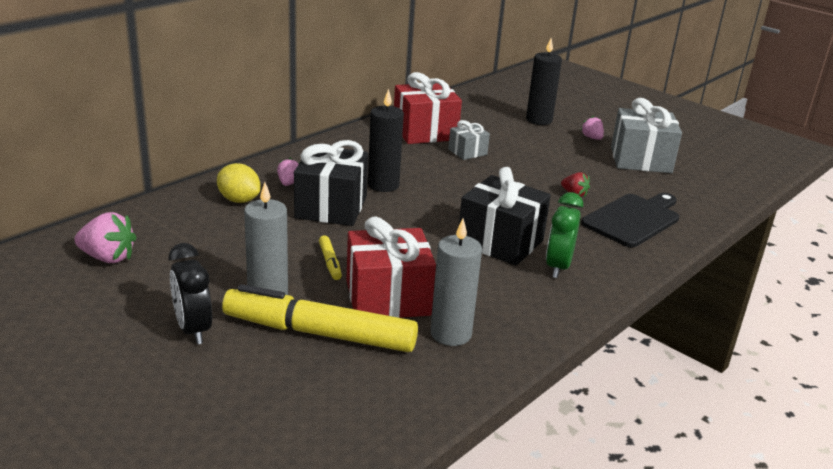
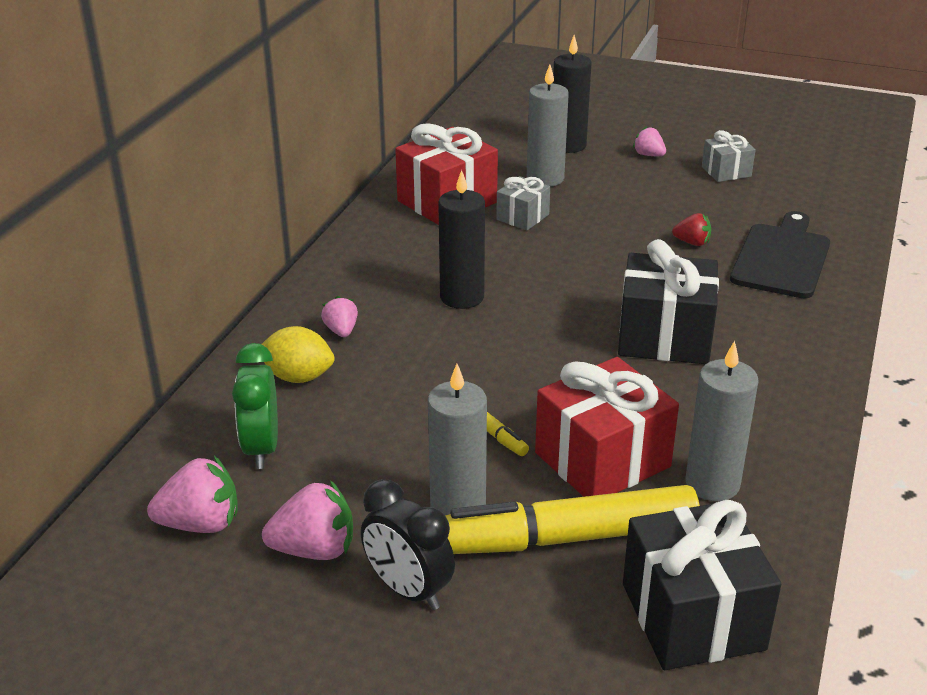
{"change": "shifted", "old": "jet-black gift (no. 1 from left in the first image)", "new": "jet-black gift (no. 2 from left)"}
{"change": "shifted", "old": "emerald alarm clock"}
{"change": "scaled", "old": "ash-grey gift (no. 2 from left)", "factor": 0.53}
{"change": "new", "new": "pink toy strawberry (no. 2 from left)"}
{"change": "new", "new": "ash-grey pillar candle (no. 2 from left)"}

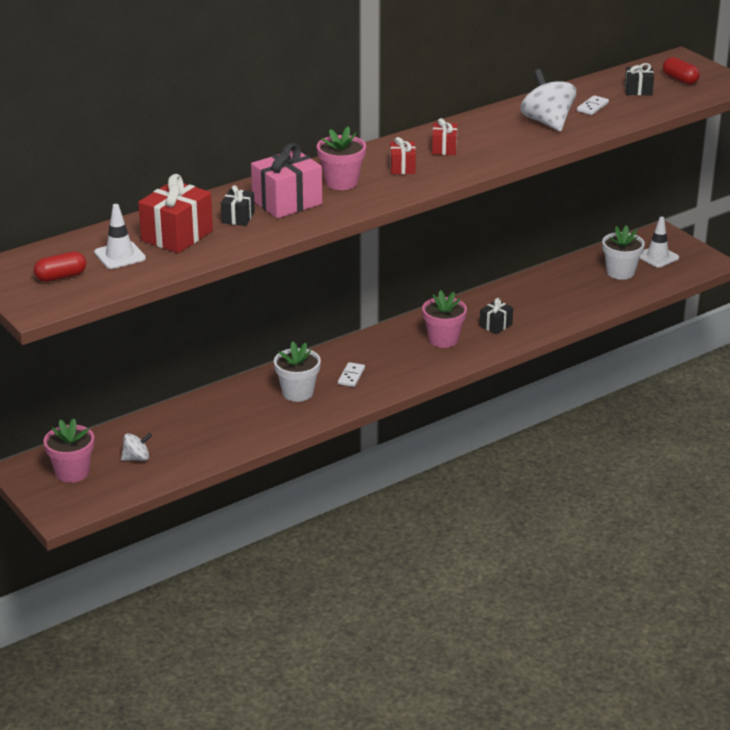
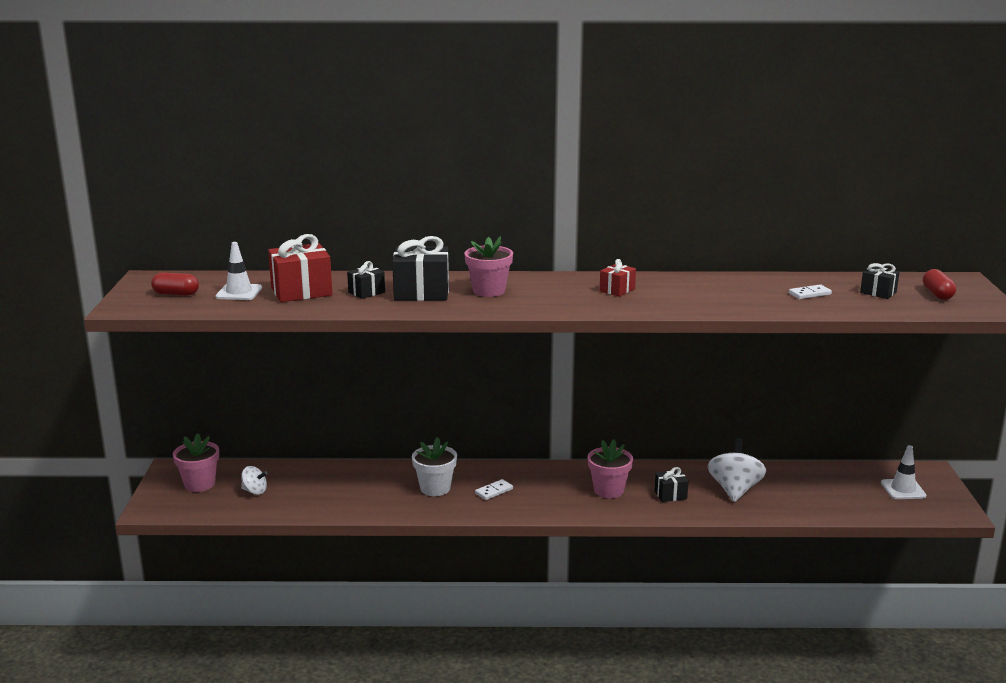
{"change": "repainted", "old": "pink gift", "new": "jet-black gift (no. 2 from left)"}
{"change": "gone", "old": "red gift (no. 2 from left)"}
{"change": "shifted", "old": "white spinning top (no. 2 from left)"}
{"change": "gone", "old": "white potted plant (no. 2 from left)"}

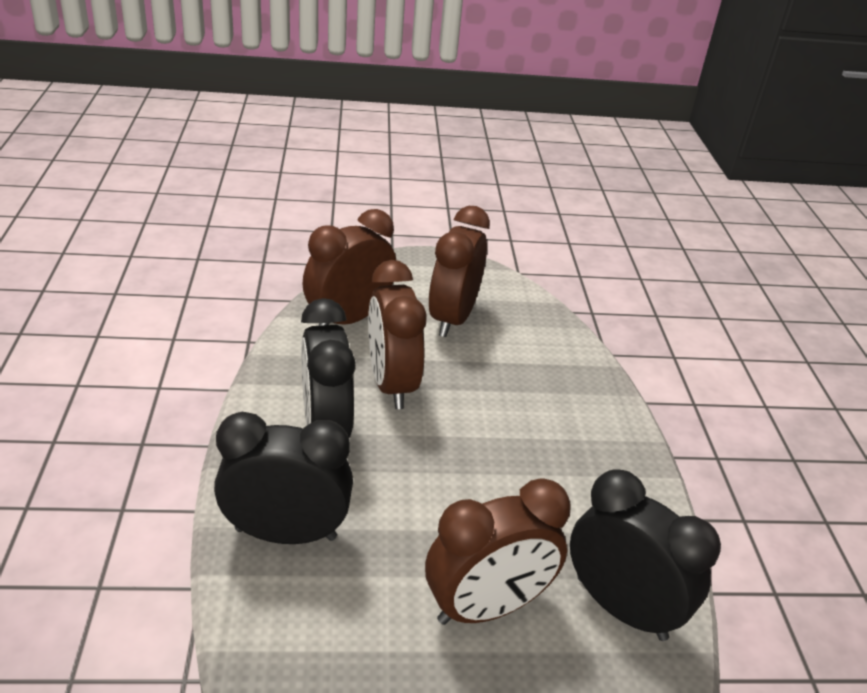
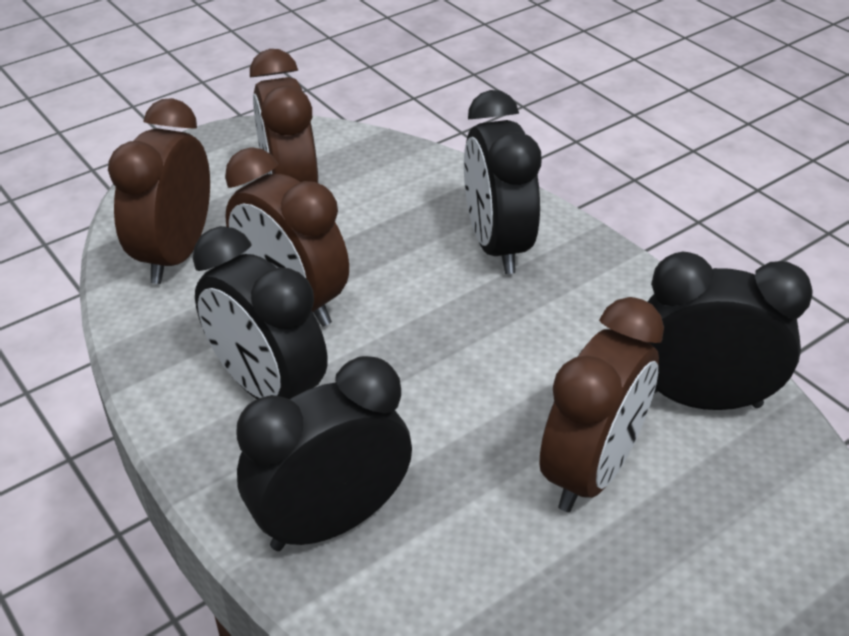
{"change": "new", "new": "jet-black alarm clock (no. 3 from left)"}

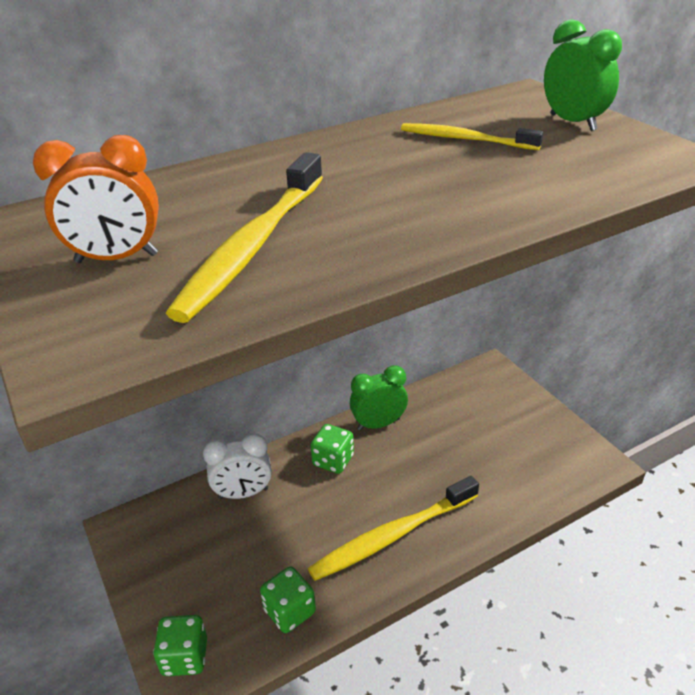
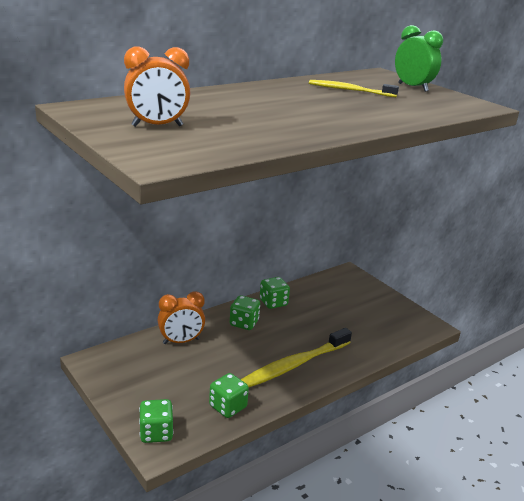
{"change": "gone", "old": "golden tooth brush (no. 1 from left)"}
{"change": "repainted", "old": "white alarm clock", "new": "orange alarm clock (no. 2 from left)"}
{"change": "swapped", "old": "emerald alarm clock (no. 1 from left)", "new": "emerald game die (no. 4 from left)"}

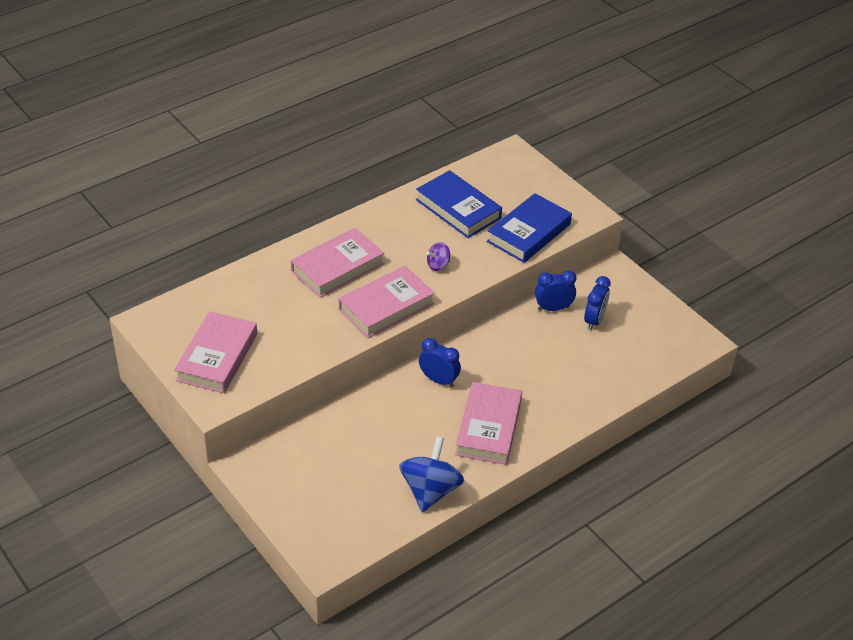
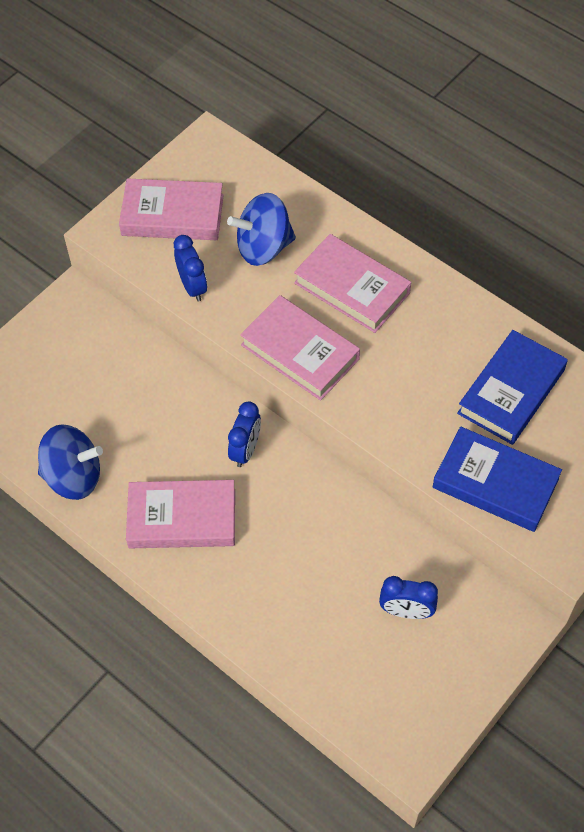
{"change": "gone", "old": "royal purple spinning top"}
{"change": "shifted", "old": "blue alarm clock (no. 2 from left in the first image)", "new": "blue alarm clock (no. 1 from left)"}
{"change": "new", "new": "blue spinning top (no. 2 from left)"}

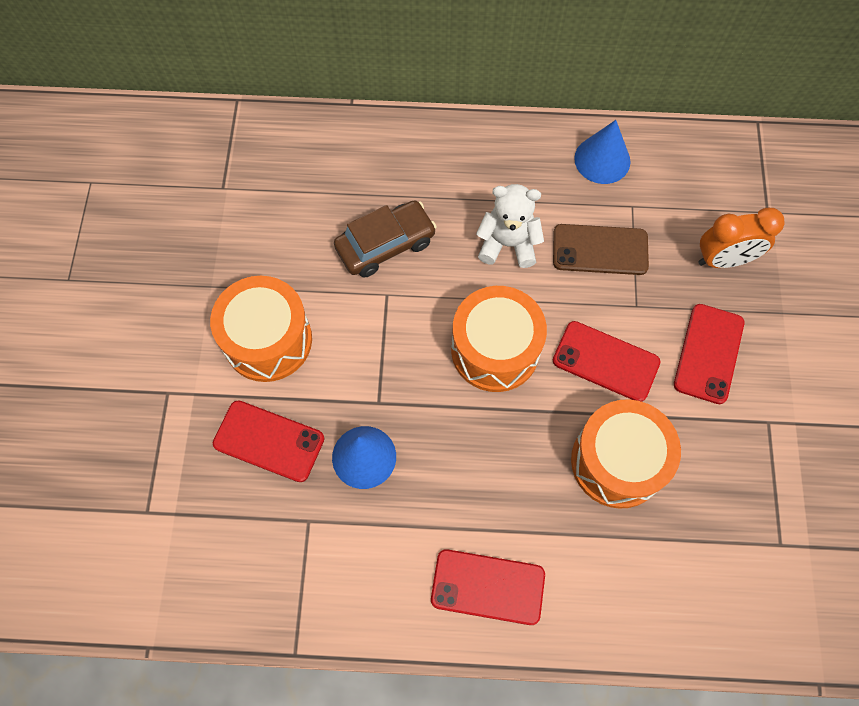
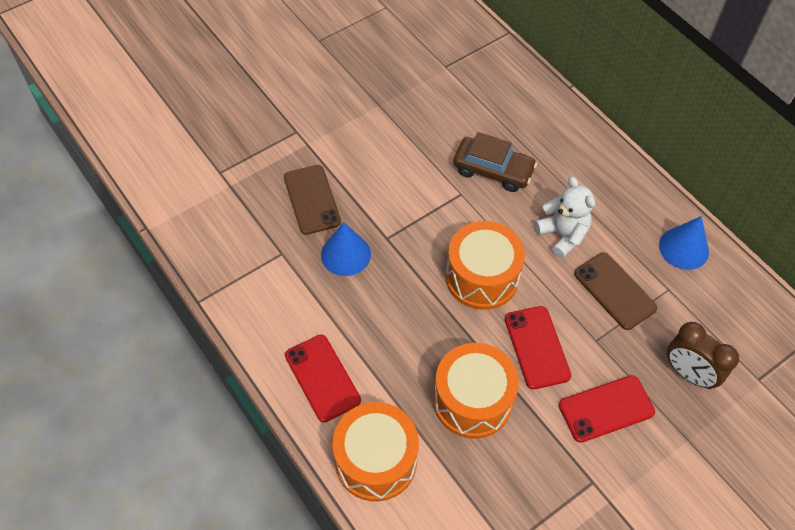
{"change": "shifted", "old": "orange drum (no. 1 from left)"}
{"change": "repainted", "old": "red smartphone (no. 1 from left)", "new": "dark brown smartphone (no. 1 from left)"}
{"change": "repainted", "old": "orange alarm clock", "new": "dark brown alarm clock"}

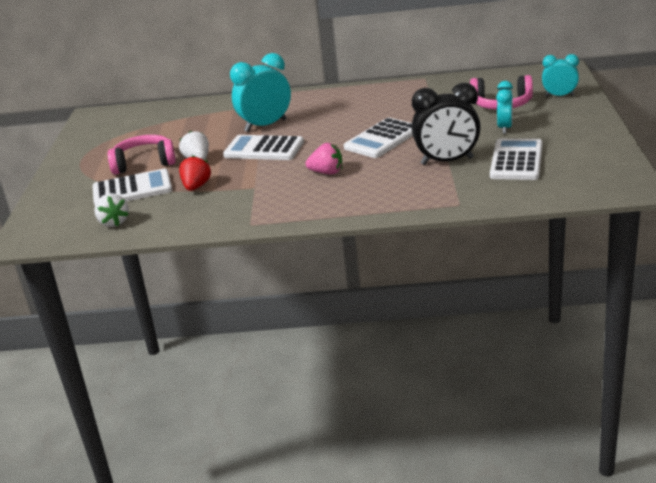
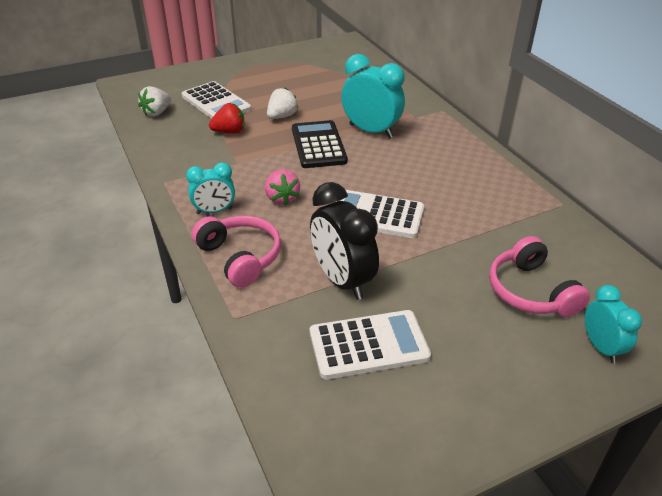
{"change": "shifted", "old": "pink headphones (no. 1 from left)"}
{"change": "repainted", "old": "white calculator (no. 2 from left)", "new": "jet-black calculator"}
{"change": "shifted", "old": "teal alarm clock (no. 2 from left in the first image)", "new": "teal alarm clock (no. 1 from left)"}

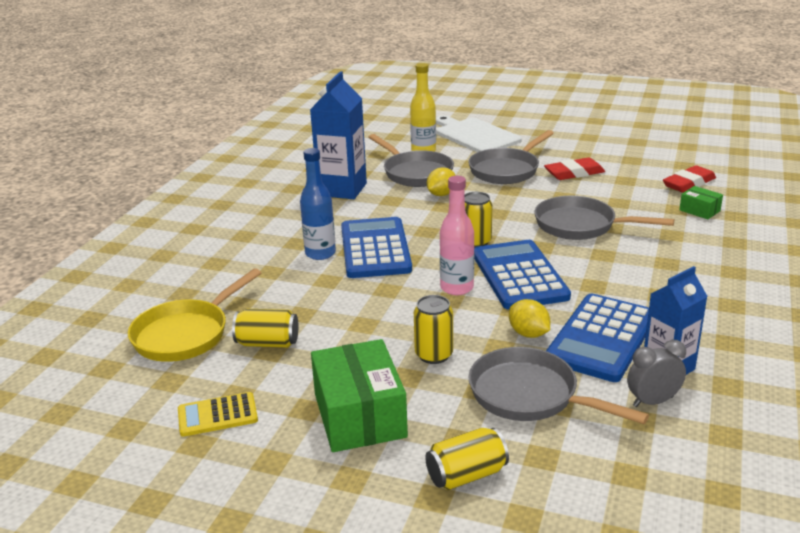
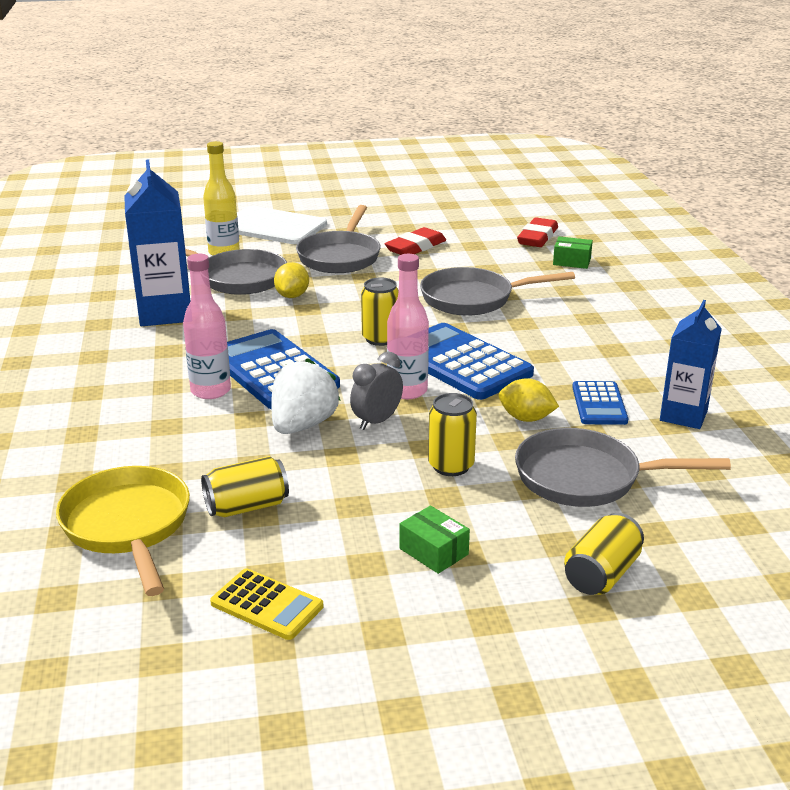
{"change": "rotated", "old": "golden frying pan", "degrees": 150}
{"change": "rotated", "old": "golden calculator", "degrees": -105}
{"change": "repainted", "old": "blue bottle", "new": "pink bottle (no. 1 from left)"}
{"change": "scaled", "old": "emerald package (no. 1 from left)", "factor": 0.47}
{"change": "scaled", "old": "blue calculator (no. 3 from left)", "factor": 0.54}
{"change": "shifted", "old": "ash-grey alarm clock"}
{"change": "new", "new": "white toy strawberry"}

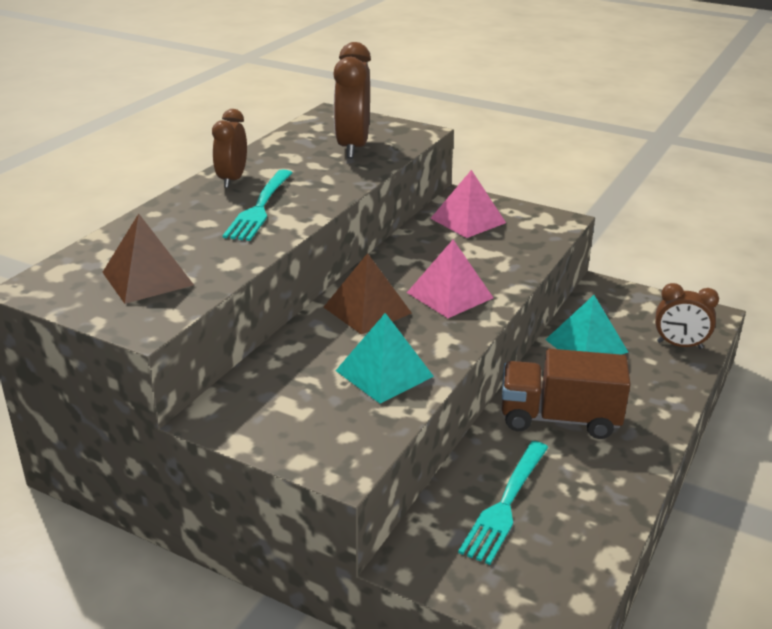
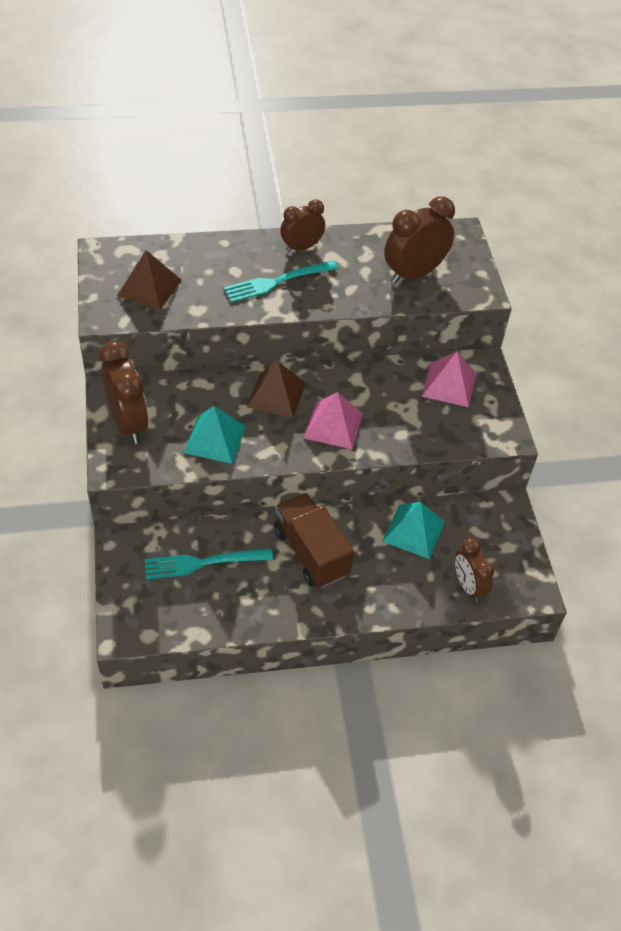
{"change": "new", "new": "dark brown alarm clock (no. 1 from left)"}

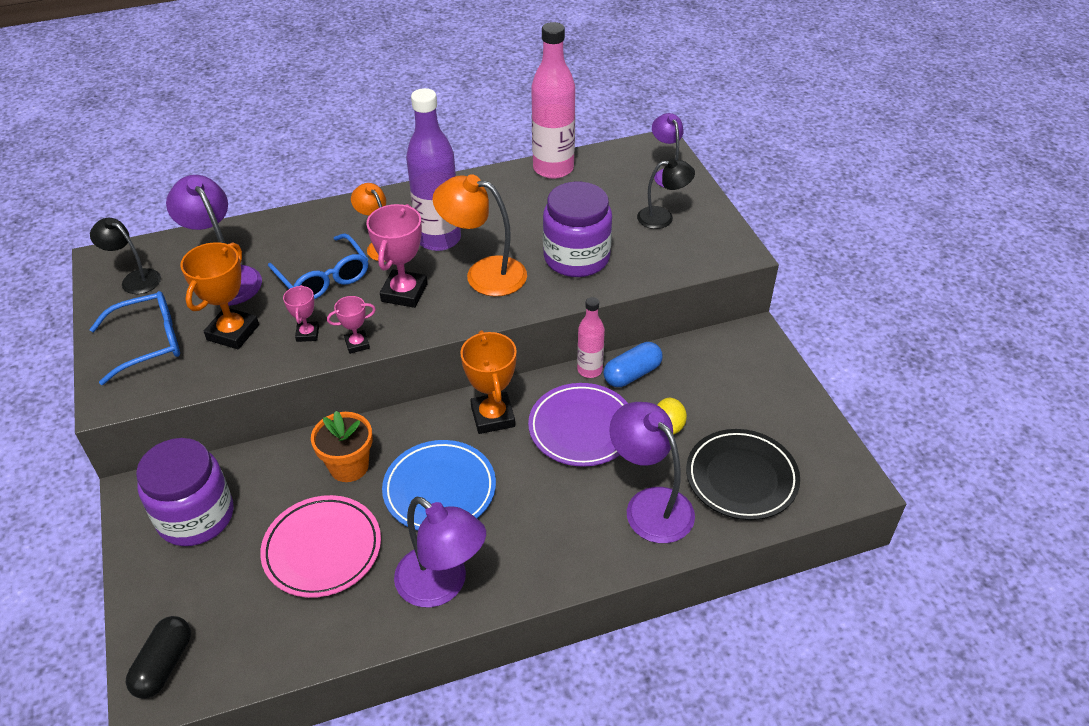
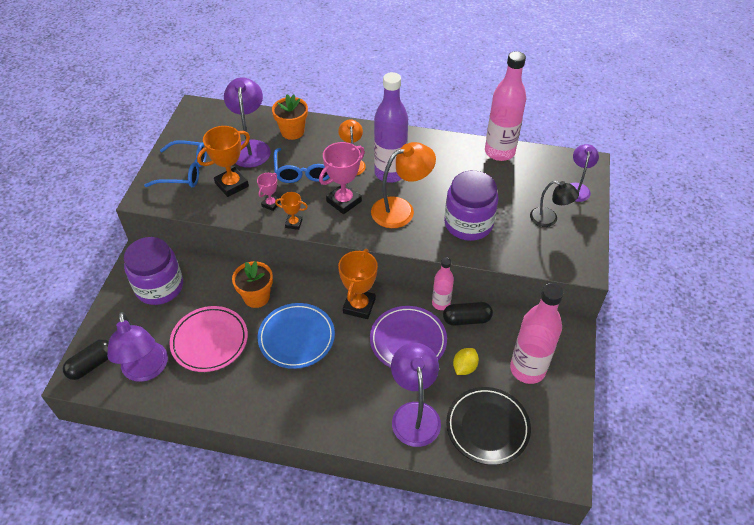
{"change": "gone", "old": "jet-black desk lamp (no. 1 from left)"}
{"change": "repainted", "old": "pink award cup (no. 2 from left)", "new": "orange award cup (no. 2 from left)"}
{"change": "shifted", "old": "royal purple desk lamp (no. 2 from left in the first image)", "new": "royal purple desk lamp (no. 1 from left)"}
{"change": "rotated", "old": "orange desk lamp (no. 2 from left)", "degrees": 105}
{"change": "repainted", "old": "blue pill", "new": "jet-black pill (no. 2 from left)"}
{"change": "new", "new": "orange potted plant (no. 2 from left)"}
{"change": "new", "new": "pink bottle (no. 3 from left)"}

